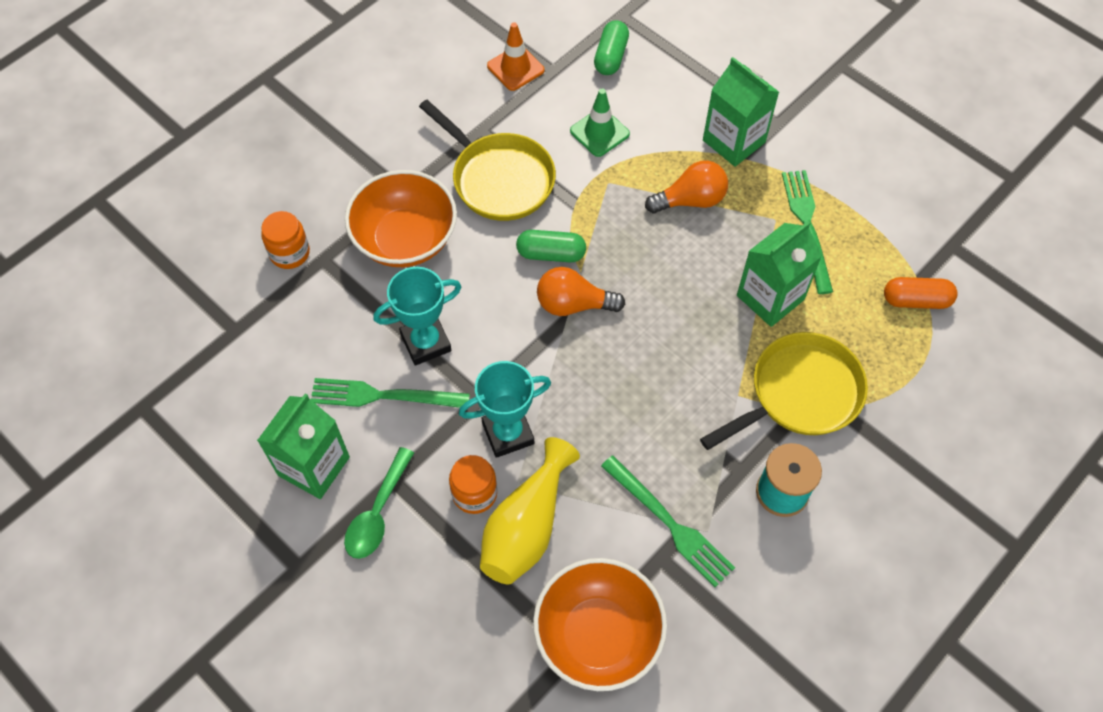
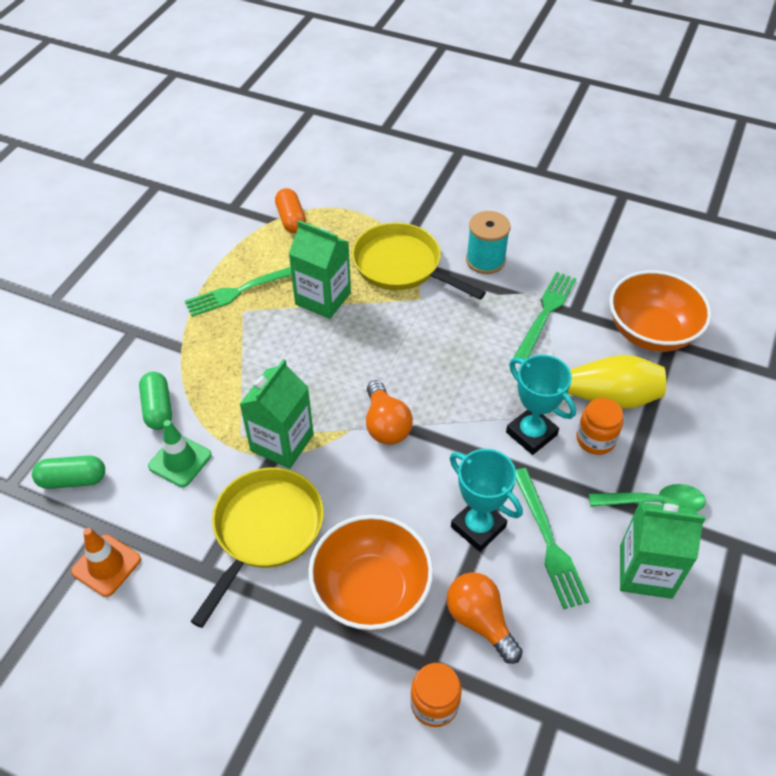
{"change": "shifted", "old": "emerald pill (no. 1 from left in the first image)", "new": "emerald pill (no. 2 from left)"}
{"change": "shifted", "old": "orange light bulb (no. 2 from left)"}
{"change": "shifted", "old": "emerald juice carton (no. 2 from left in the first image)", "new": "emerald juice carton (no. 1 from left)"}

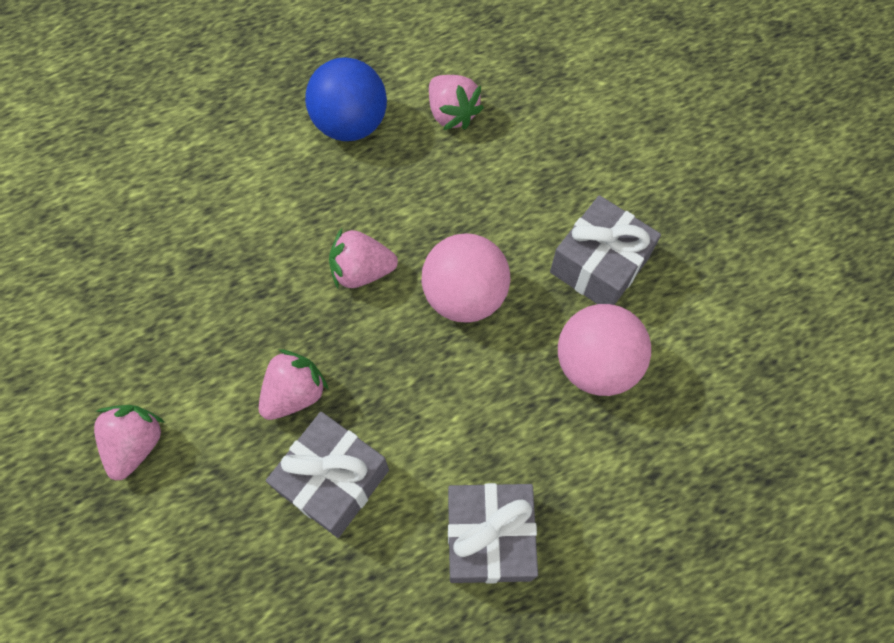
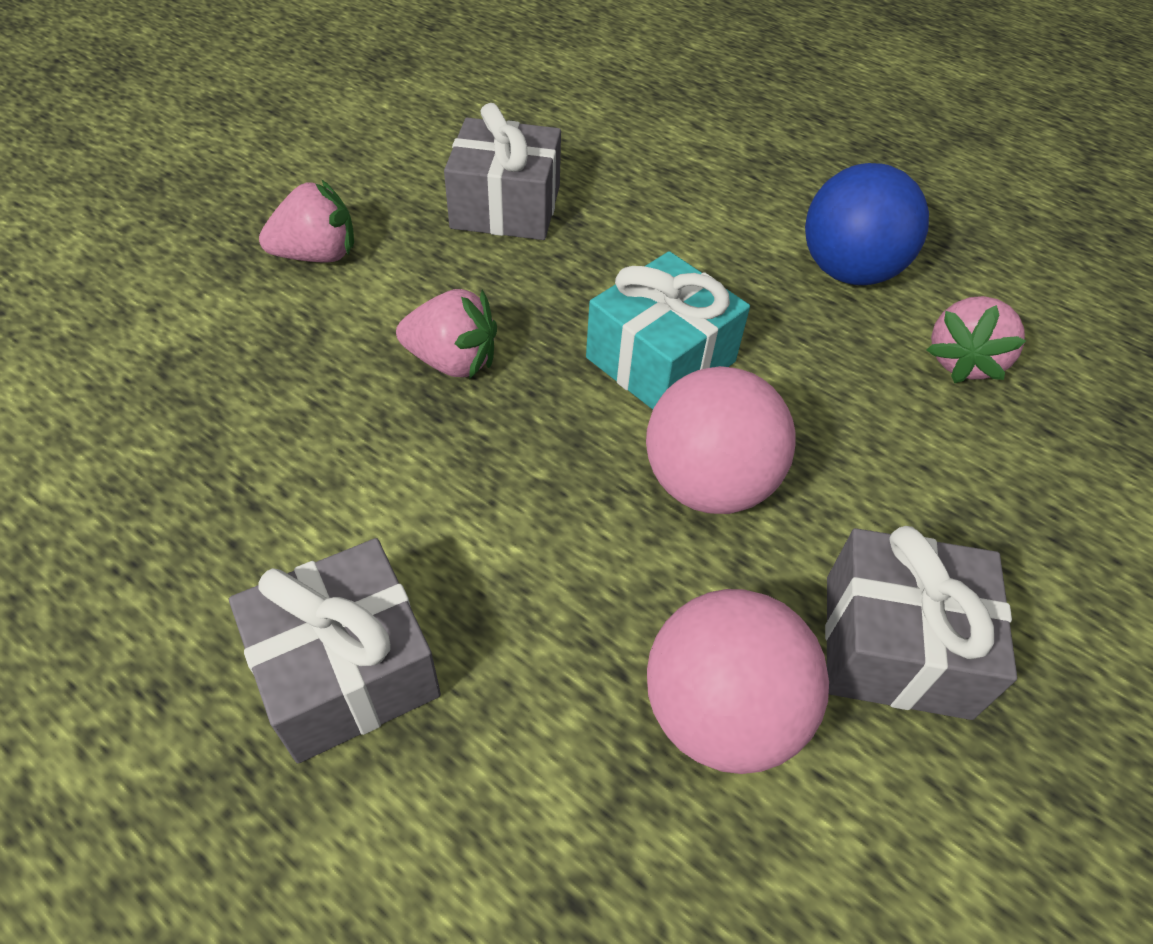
{"change": "shifted", "old": "ash-grey gift (no. 1 from left in the first image)", "new": "ash-grey gift (no. 2 from left)"}
{"change": "swapped", "old": "pink toy strawberry (no. 3 from left)", "new": "teal gift"}

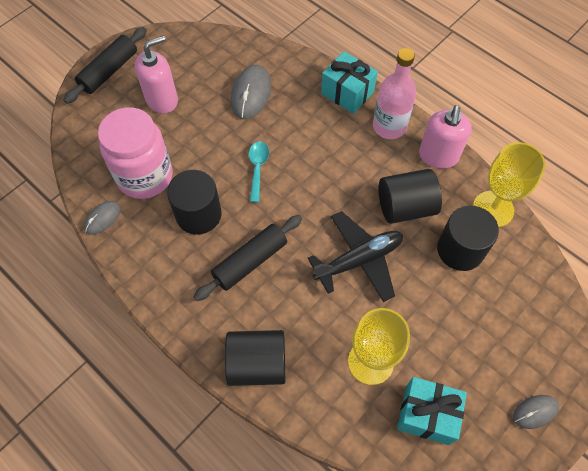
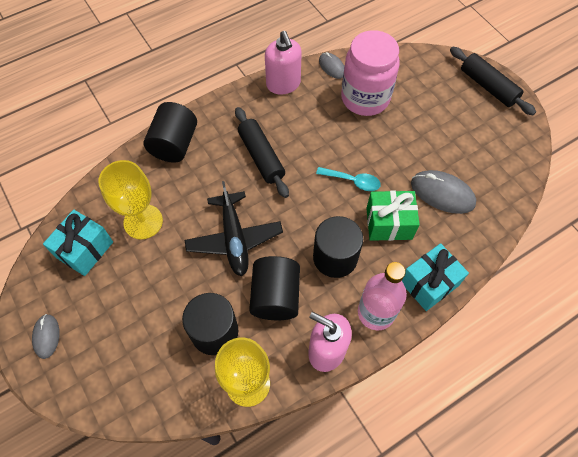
{"change": "shifted", "old": "pink pump bottle (no. 1 from left)"}
{"change": "shifted", "old": "jet-black cylinder (no. 1 from left in the first image)", "new": "jet-black cylinder (no. 4 from left)"}
{"change": "new", "new": "emerald gift"}

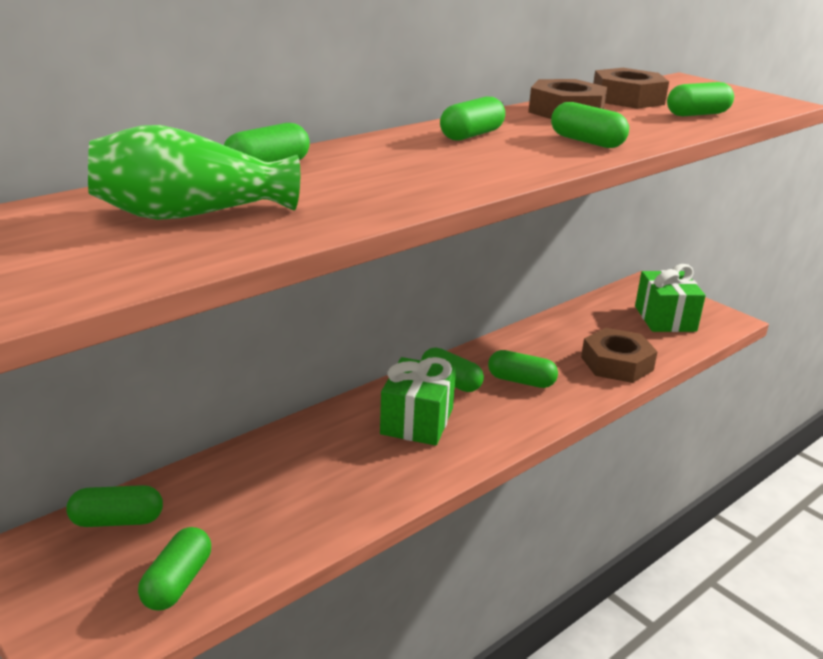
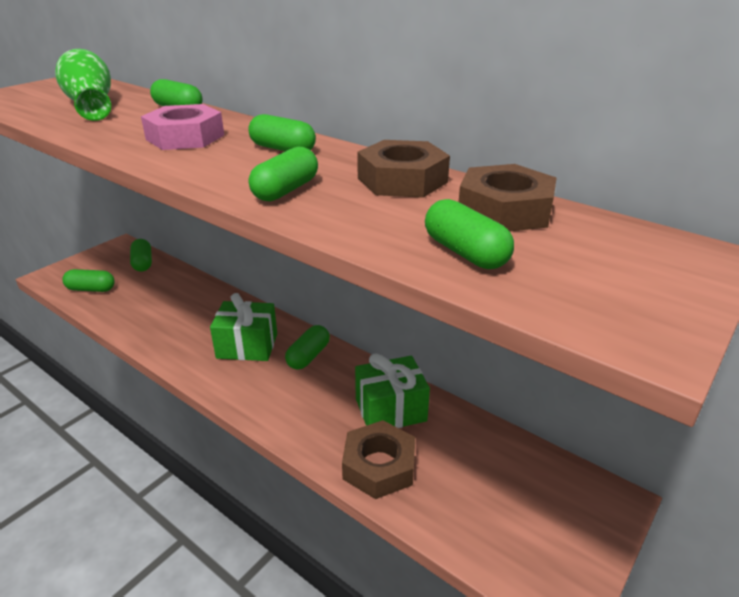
{"change": "gone", "old": "emerald pill (no. 6 from left)"}
{"change": "shifted", "old": "emerald gift (no. 2 from left)"}
{"change": "new", "new": "pink hex nut"}

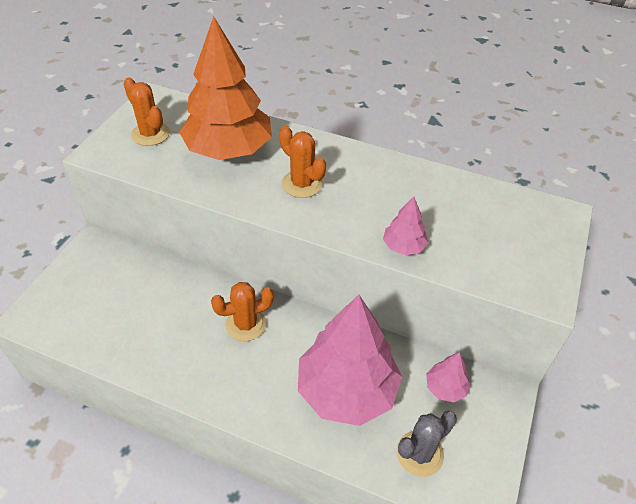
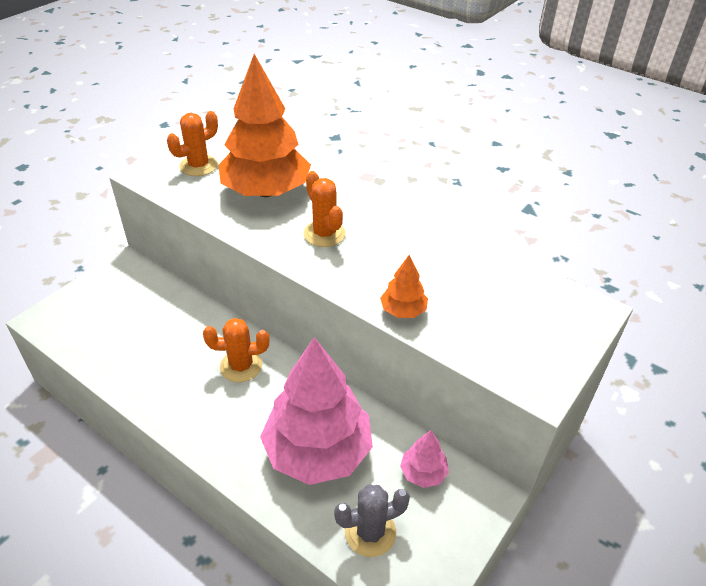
{"change": "rotated", "old": "orange prickly plant (no. 1 from left)", "degrees": 75}
{"change": "repainted", "old": "pink tree (no. 2 from left)", "new": "orange tree (no. 2 from left)"}

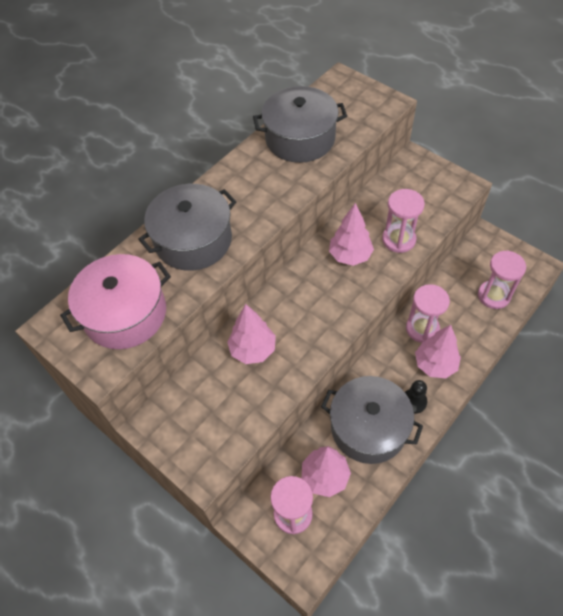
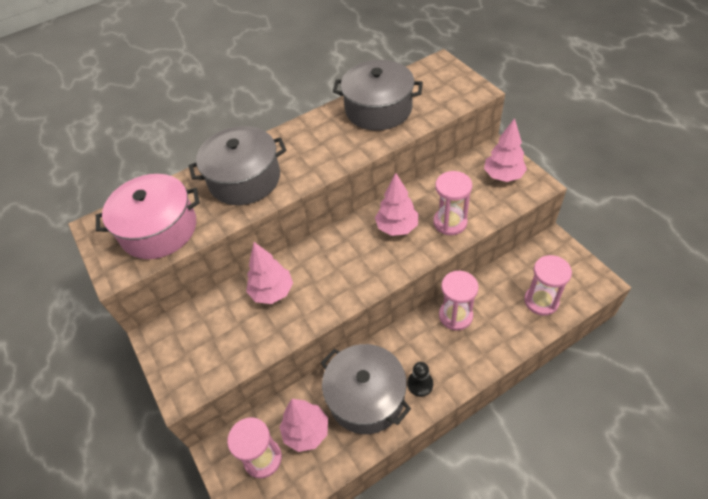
{"change": "shifted", "old": "pink tree (no. 4 from left)"}

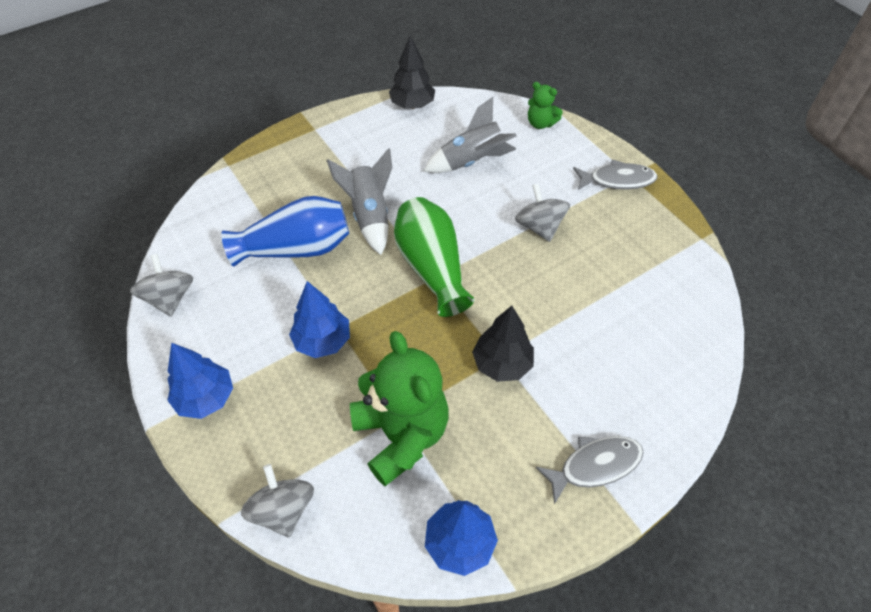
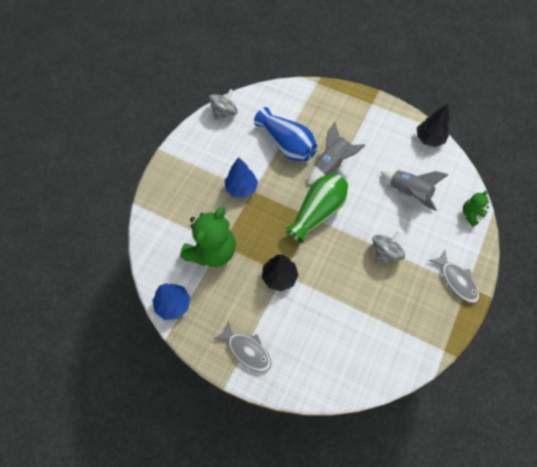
{"change": "gone", "old": "blue tree (no. 1 from left)"}
{"change": "gone", "old": "ash-grey spinning top (no. 2 from left)"}
{"change": "rotated", "old": "emerald teddy bear (no. 2 from left)", "degrees": 45}

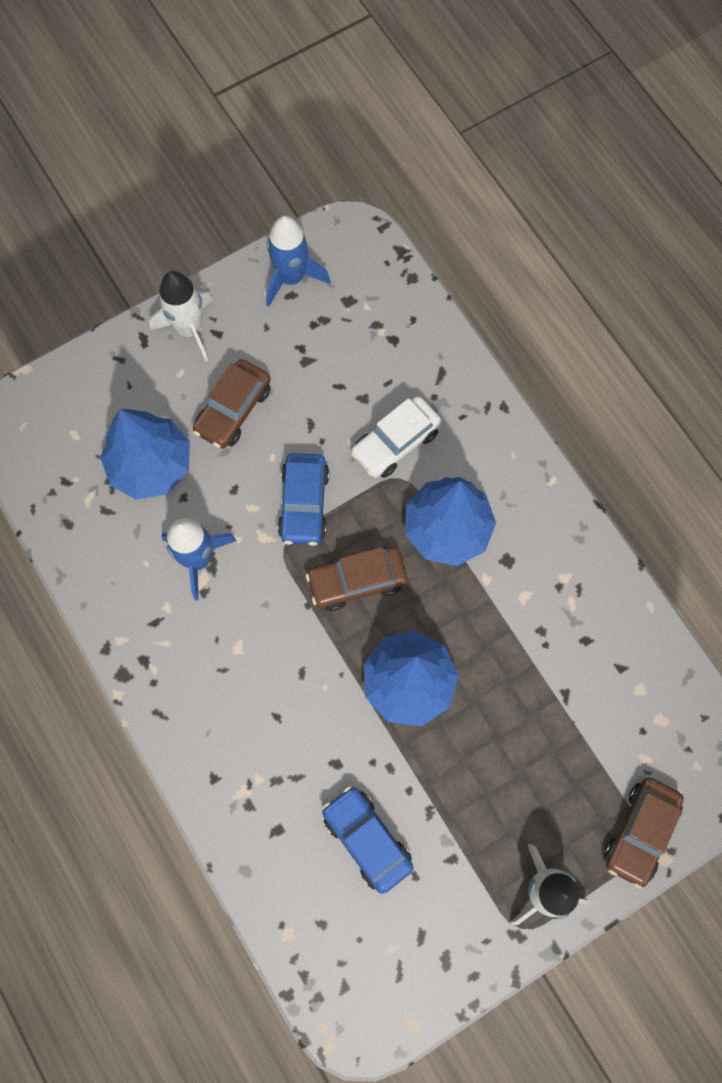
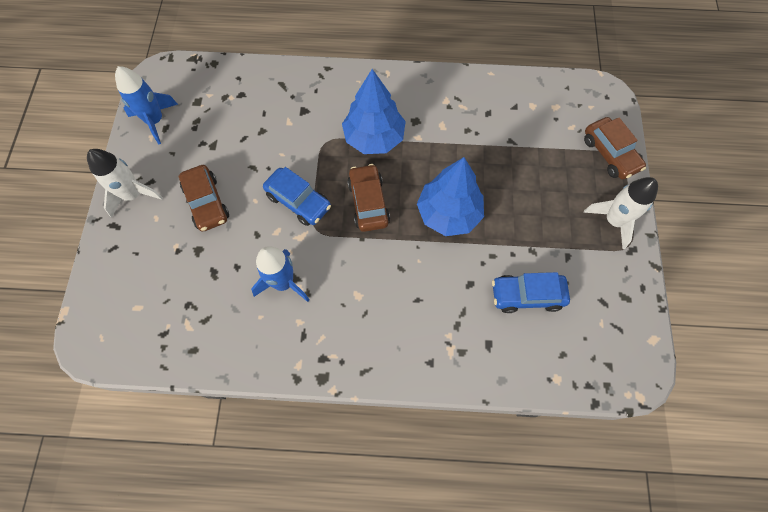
{"change": "gone", "old": "blue tree (no. 1 from left)"}
{"change": "rotated", "old": "dark brown car (no. 2 from left)", "degrees": 150}
{"change": "gone", "old": "white car"}

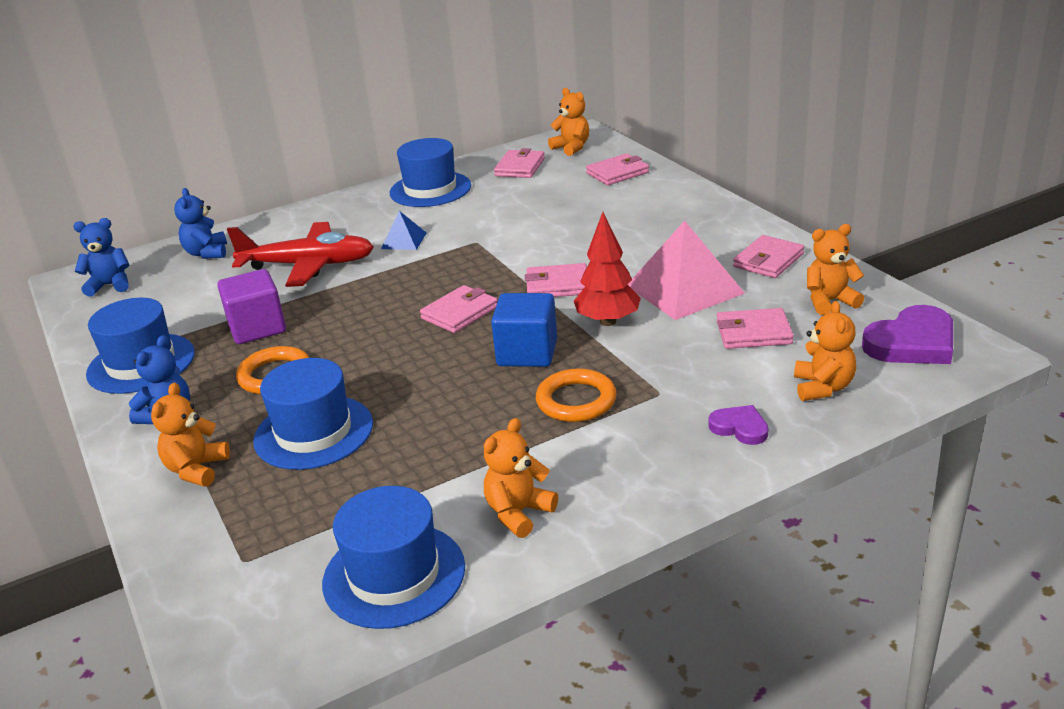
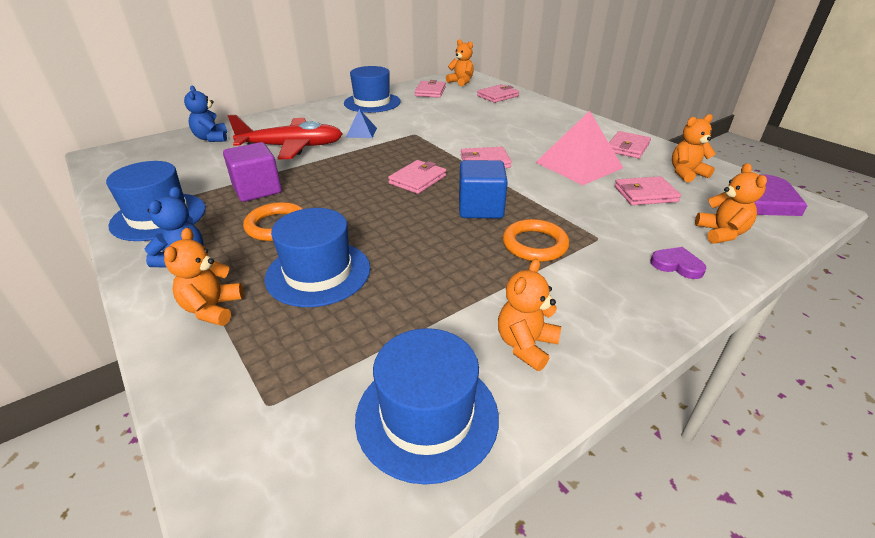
{"change": "gone", "old": "blue teddy bear (no. 1 from left)"}
{"change": "gone", "old": "red tree"}

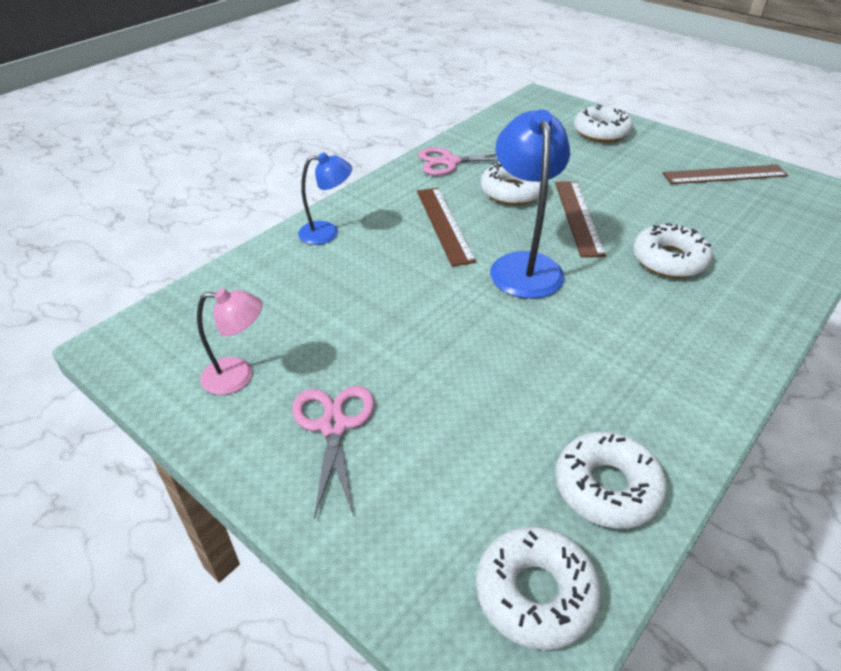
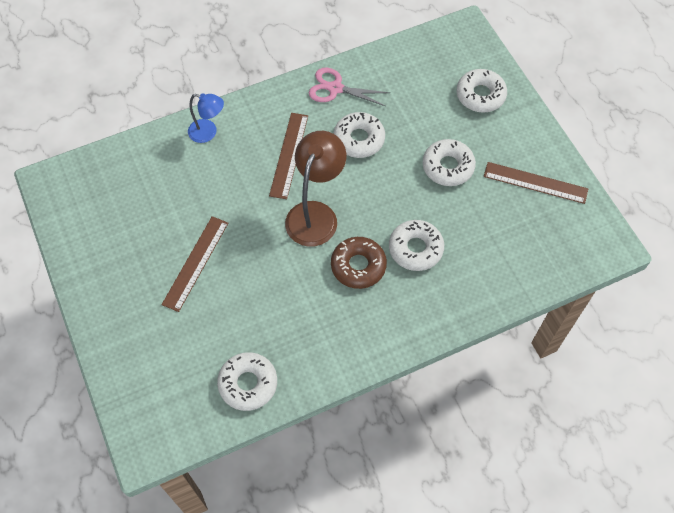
{"change": "gone", "old": "pink desk lamp"}
{"change": "gone", "old": "pink pair of scissors (no. 1 from left)"}
{"change": "shifted", "old": "white doughnut (no. 2 from left in the first image)", "new": "white doughnut (no. 4 from left)"}
{"change": "repainted", "old": "blue desk lamp (no. 2 from left)", "new": "dark brown desk lamp"}
{"change": "shifted", "old": "dark brown measuring stick (no. 2 from left in the first image)", "new": "dark brown measuring stick (no. 1 from left)"}
{"change": "new", "new": "dark brown doughnut"}

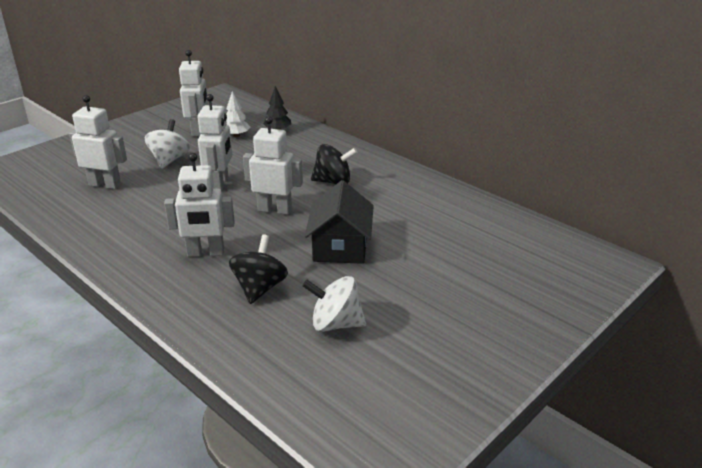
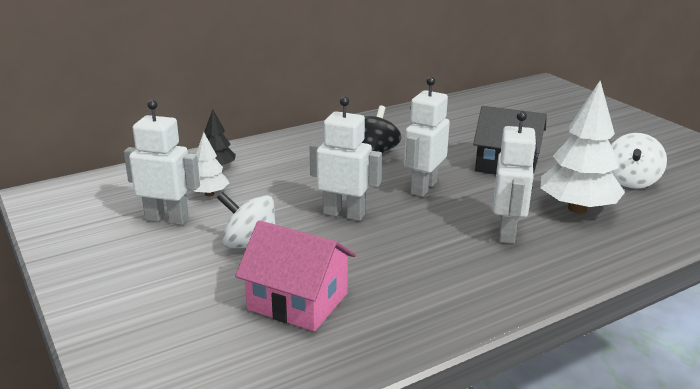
{"change": "swapped", "old": "white robot (no. 1 from left)", "new": "pink toy house"}
{"change": "swapped", "old": "jet-black spinning top (no. 1 from left)", "new": "white tree (no. 2 from left)"}

